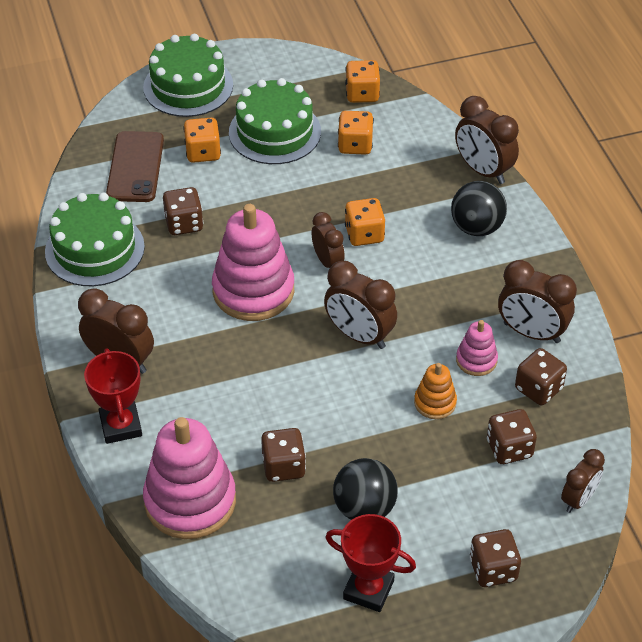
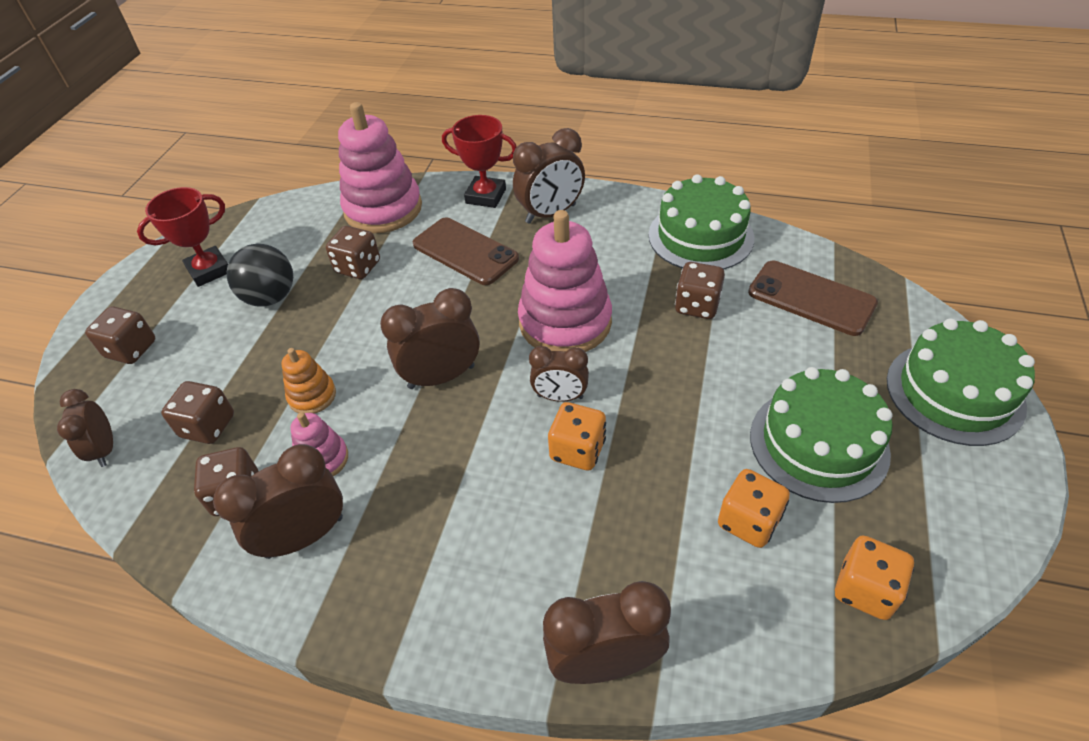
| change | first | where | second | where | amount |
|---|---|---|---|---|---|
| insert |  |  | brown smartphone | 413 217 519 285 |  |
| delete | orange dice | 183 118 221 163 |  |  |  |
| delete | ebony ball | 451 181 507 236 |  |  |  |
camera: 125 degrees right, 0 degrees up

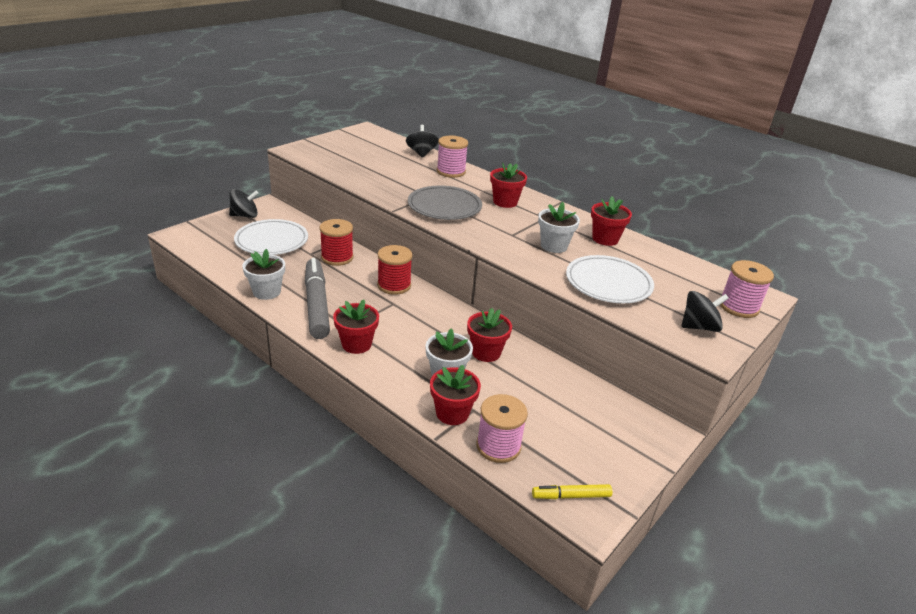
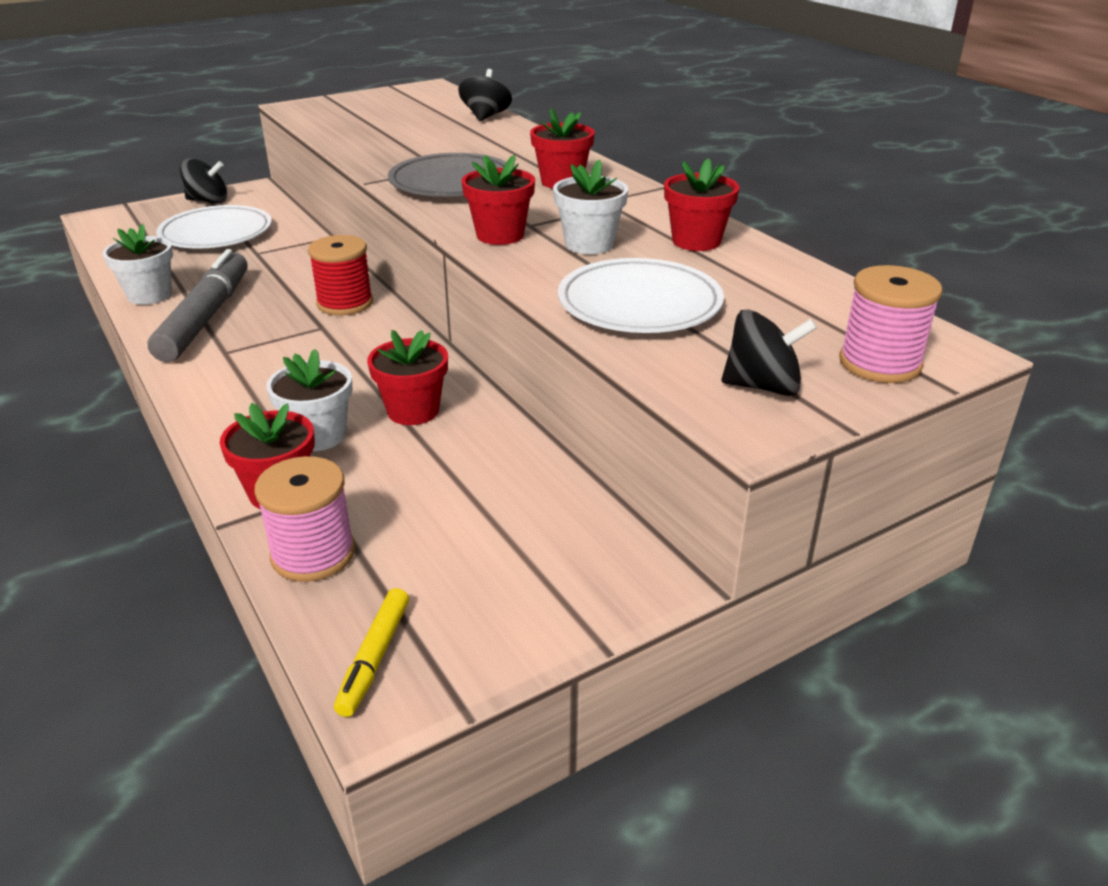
| change | first | where | second | where | amount |
|---|---|---|---|---|---|
| rotate | golden marker | 532 484 612 499 |  | 334 588 409 717 | 90 degrees counterclockwise |
| move | crimson plant pot | 333 300 379 354 |  | 461 155 535 245 |  |
| delete | crimson bobbin | 319 219 354 266 |  |  |  |
| delete | pink bobbin | 437 136 468 178 |  |  |  |
camera: 20 degrees right, 0 degrees up

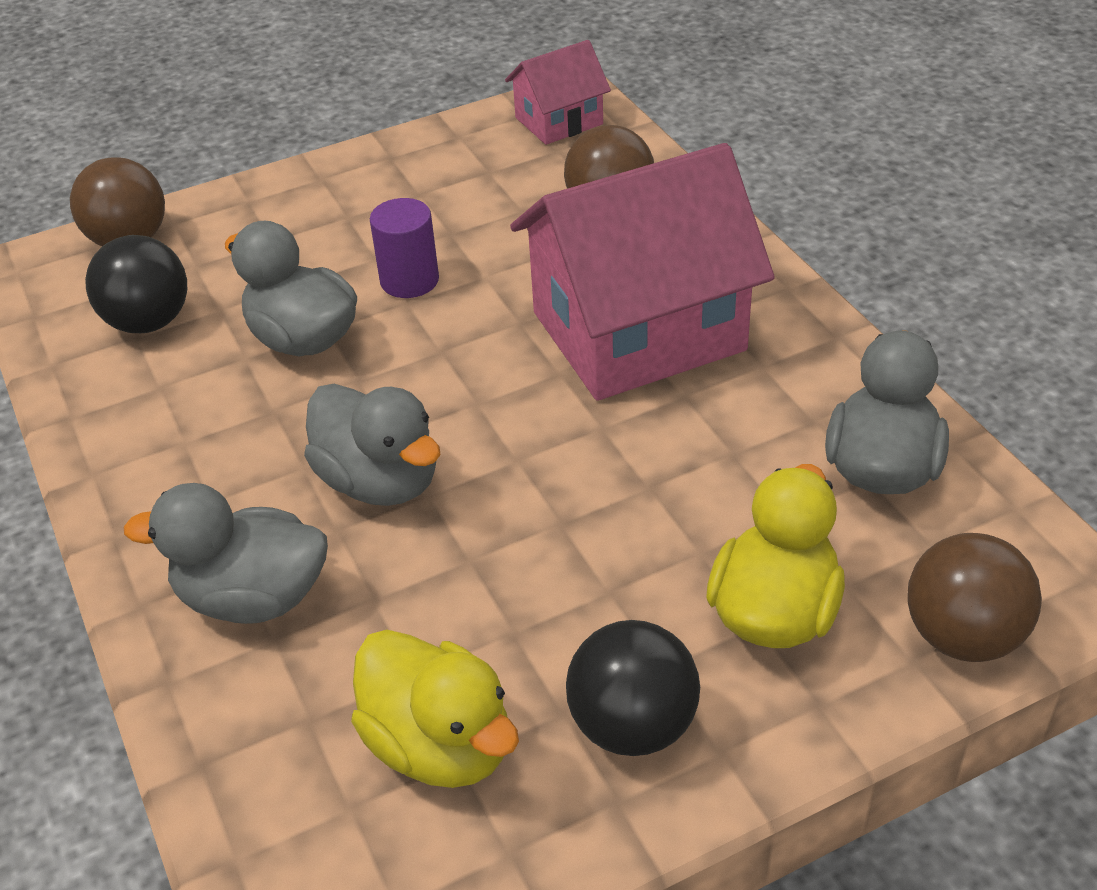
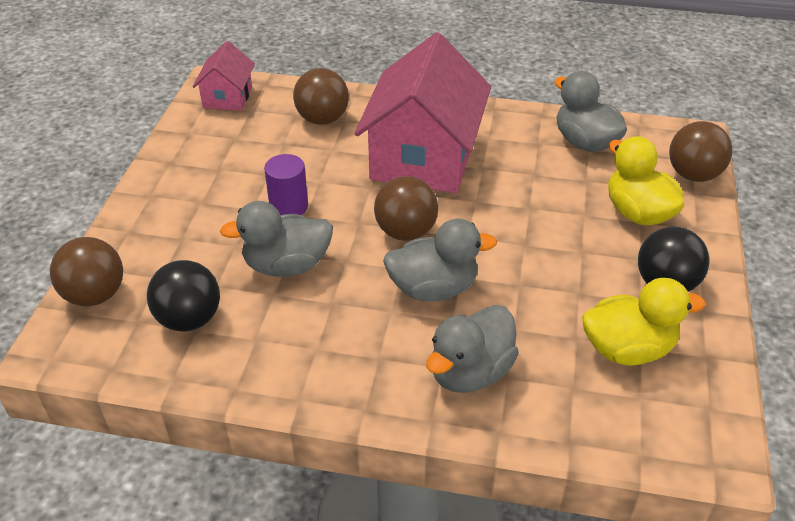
| change | first | where | second | where | amount |
|---|---|---|---|---|---|
| insert |  |  | brown ball | 374 176 438 241 |  |
camera: 55 degrees left, 0 degrees up

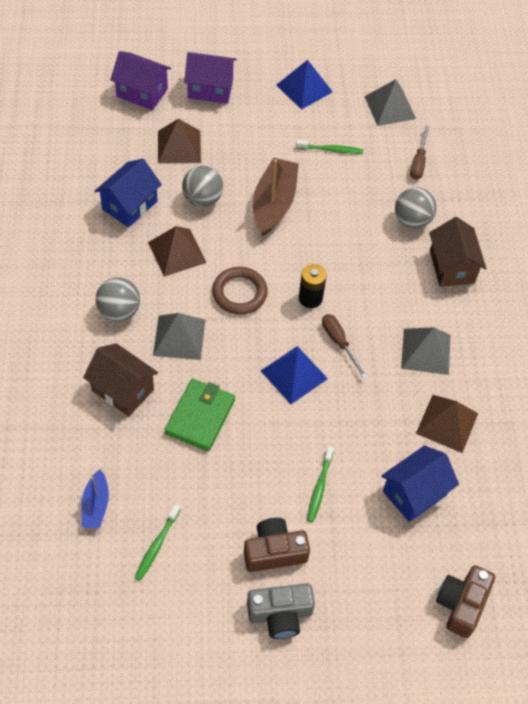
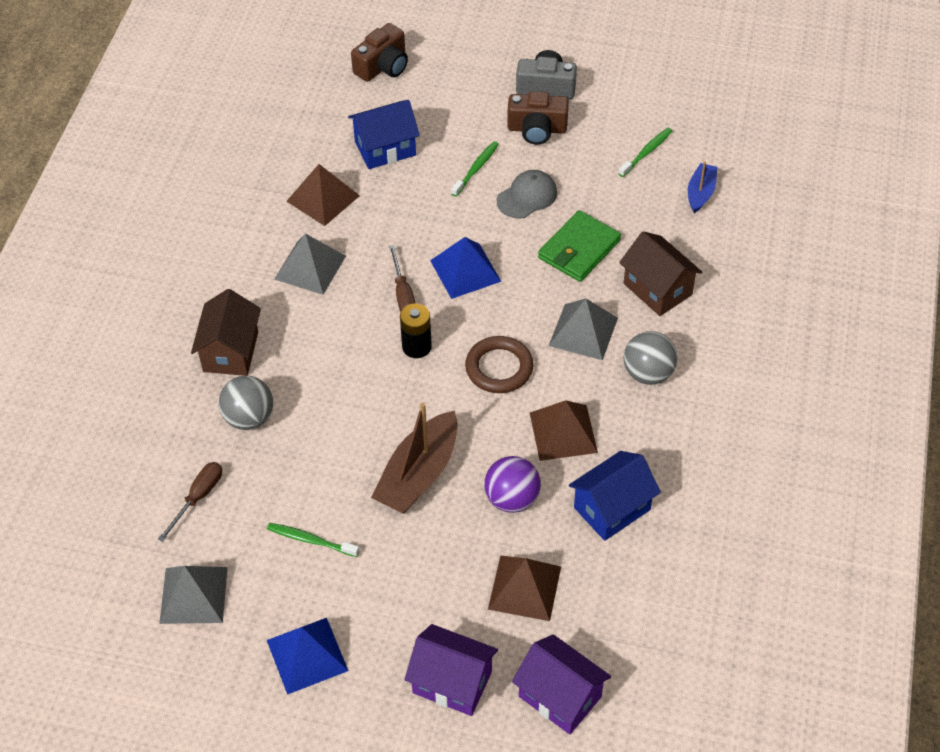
| change | first | where | second | where | amount |
|---|---|---|---|---|---|
| recolor | ash-grey ball | 182 166 223 207 | purple ball | 484 456 541 513 |  |
| insert |  |  | ash-grey baseball cap | 497 170 557 219 |  |
camera: 160 degrees left, 5 degrees down

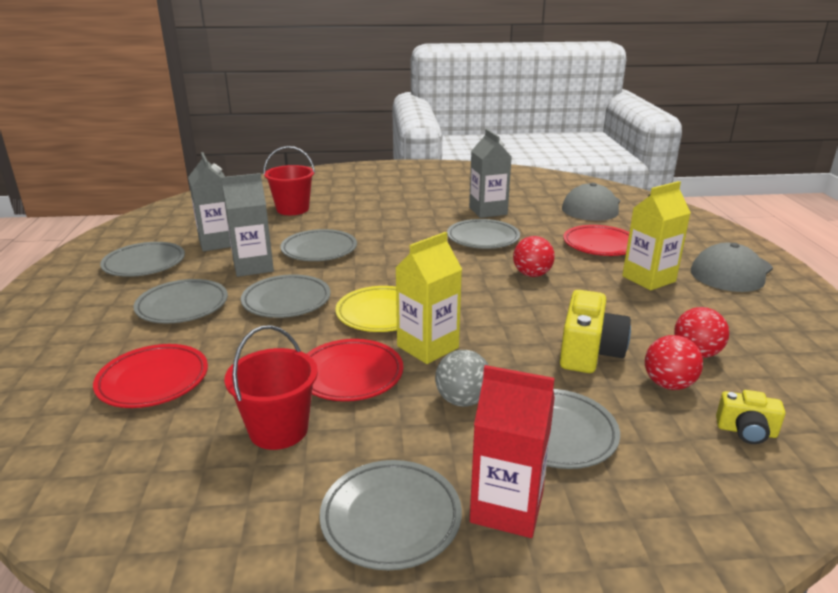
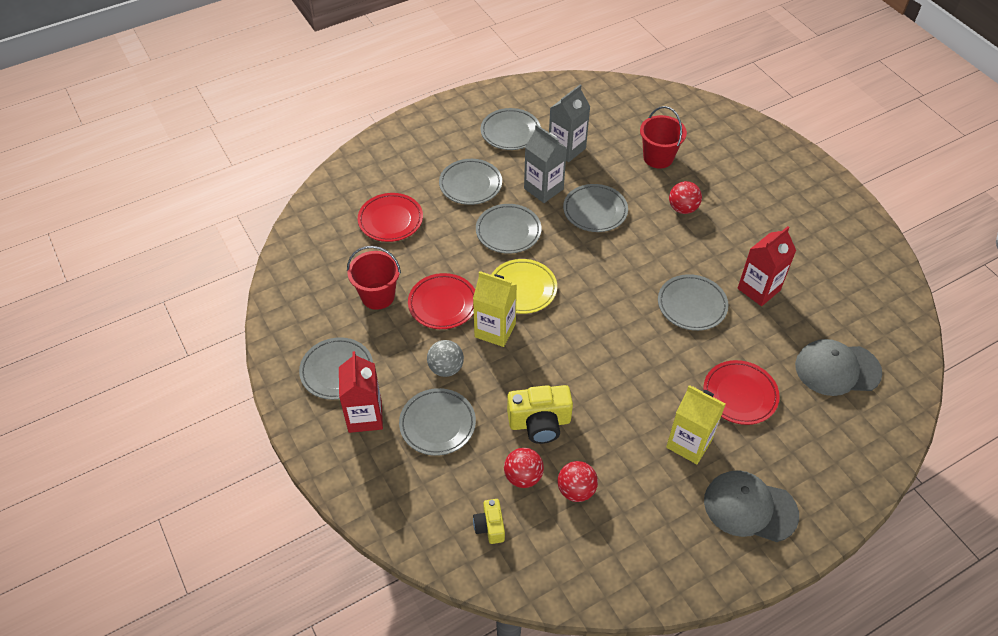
| change | first | where | second | where | amount |
|---|---|---|---|---|---|
| move | crimson ball | 513 236 555 277 |  | 669 181 702 214 |  |
| recolor | ash-grey milk carton | 469 129 512 218 | crimson milk carton | 737 226 796 306 |  |
camera: 65 degrees right, 25 degrees up

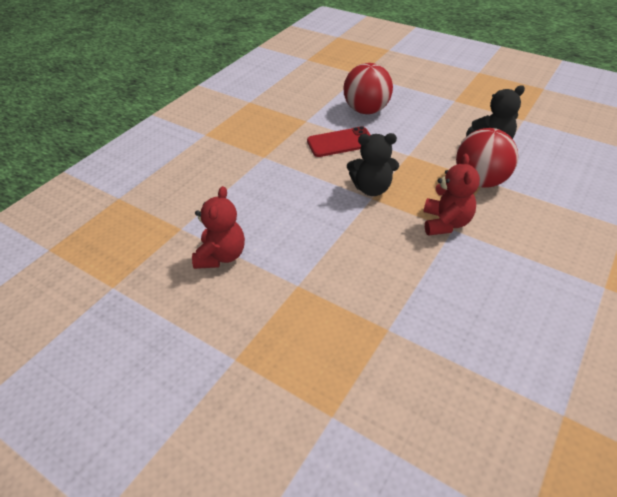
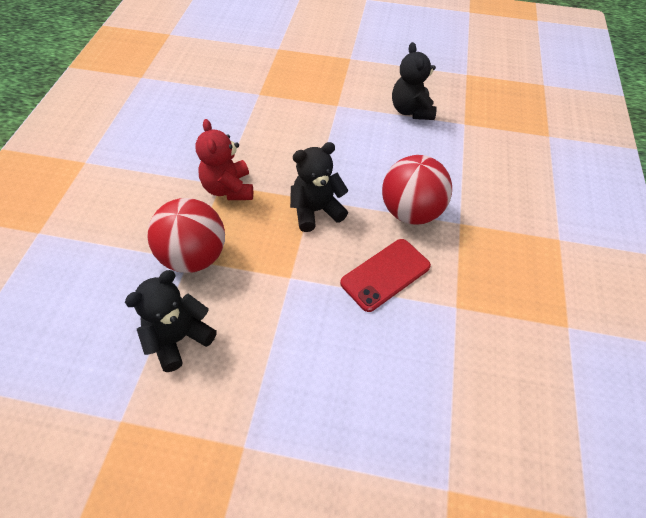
| change | first | where | second | where | amount |
|---|---|---|---|---|---|
| move | crimson ball | 344 63 393 114 |  | 382 155 452 225 |  |
| recolor | crimson teddy bear | 192 186 245 269 | ebony teddy bear | 392 42 437 120 |  |
camera: 155 degrees right, 10 degrees up

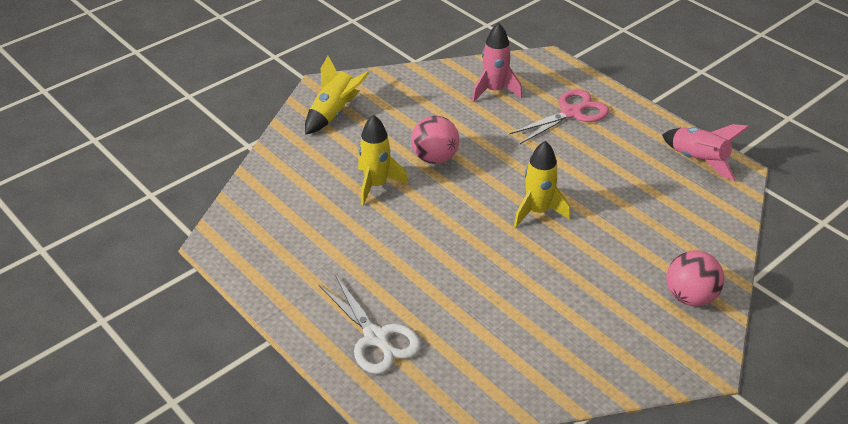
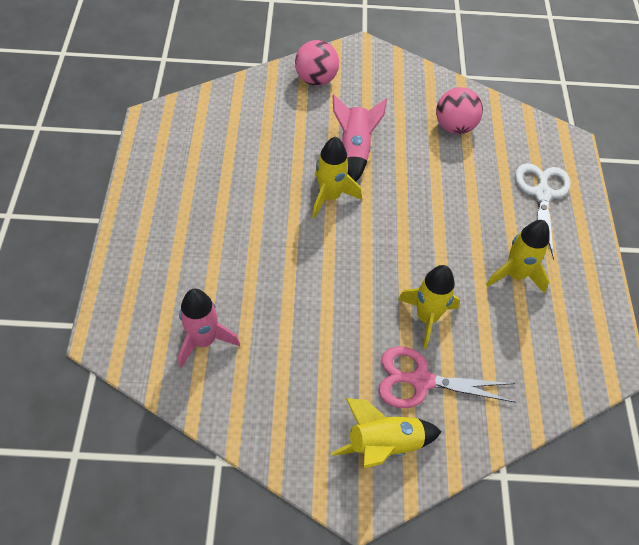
| change | first | where | second | where | amount |
|---|---|---|---|---|---|
| move | pink spaceship | 662 124 749 181 |  | 332 95 387 182 |  |
| move | pink scissors | 509 89 609 144 |  | 379 346 515 408 |  |
| move | pink ball | 411 116 459 164 |  | 436 87 483 134 |  |
| insert |  |  | golden spaceship | 486 220 550 293 |  |
camera: 140 degrees left, 15 degrees up

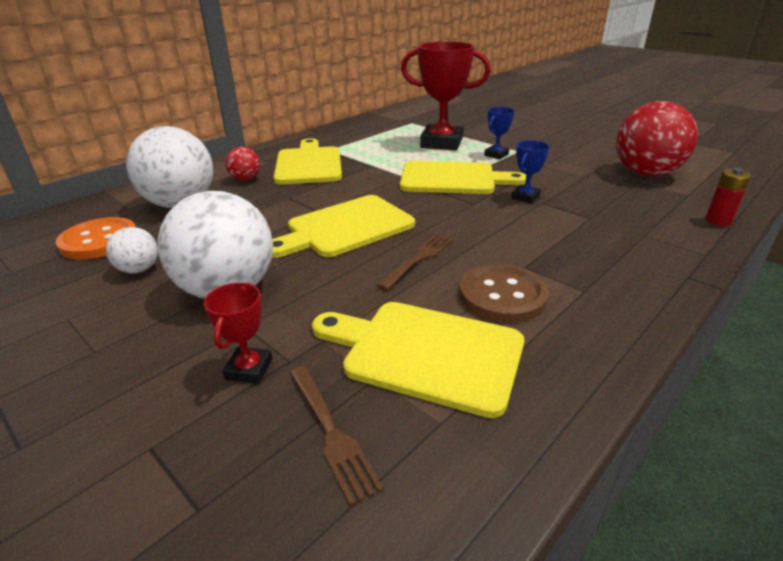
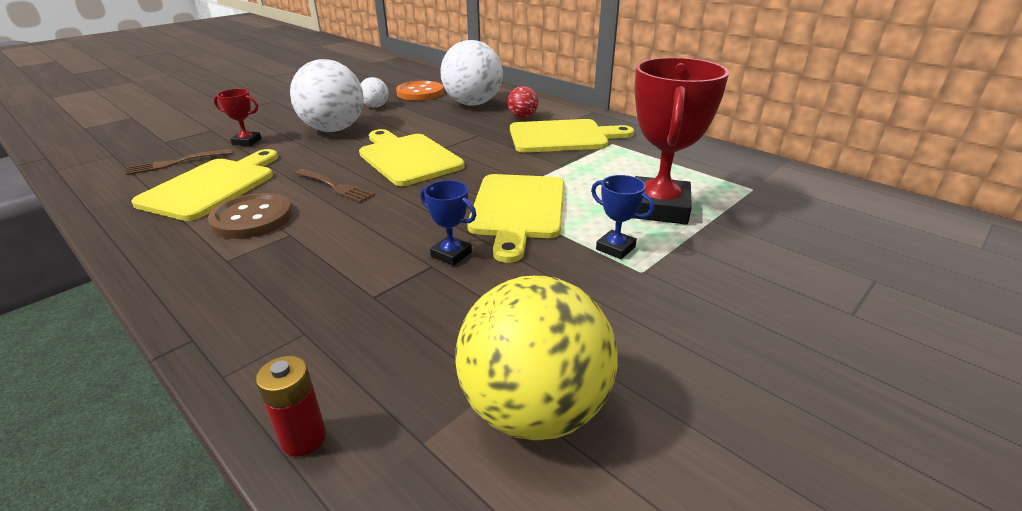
| change | first | where | second | where | amount |
|---|---|---|---|---|---|
| recolor | crimson ball | 616 101 698 177 | golden ball | 455 276 618 440 |  |
camera: 90 degrees right, 0 degrees up

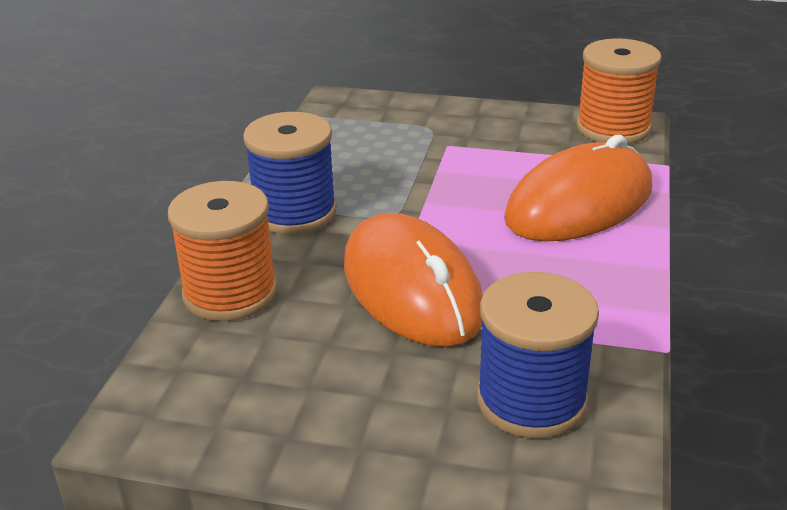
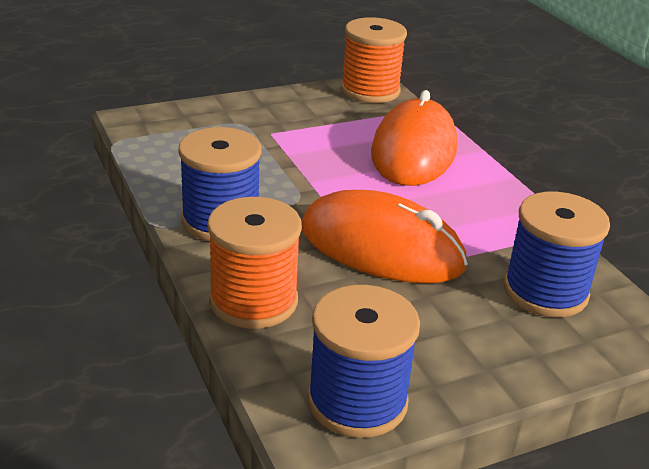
| change | first | where | second | where | amount |
|---|---|---|---|---|---|
| insert |  |  | cobalt bobbin | 307 285 420 438 |  |
camera: 40 degrees left, 0 degrees up

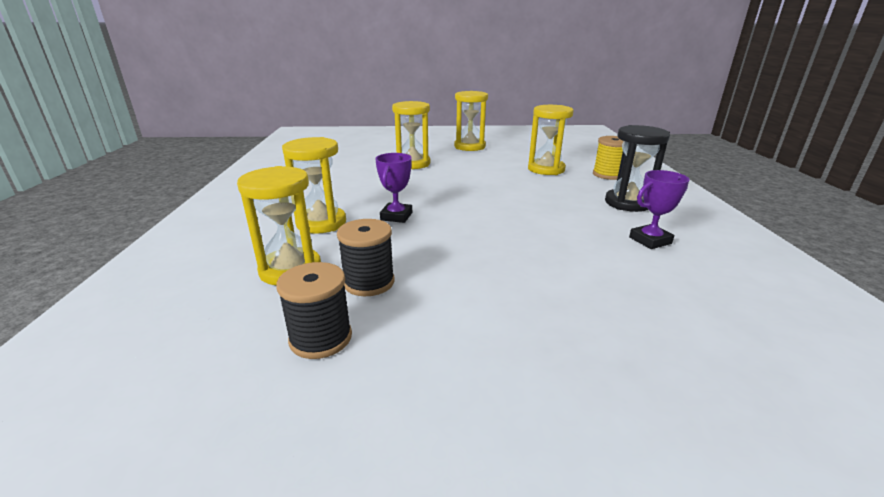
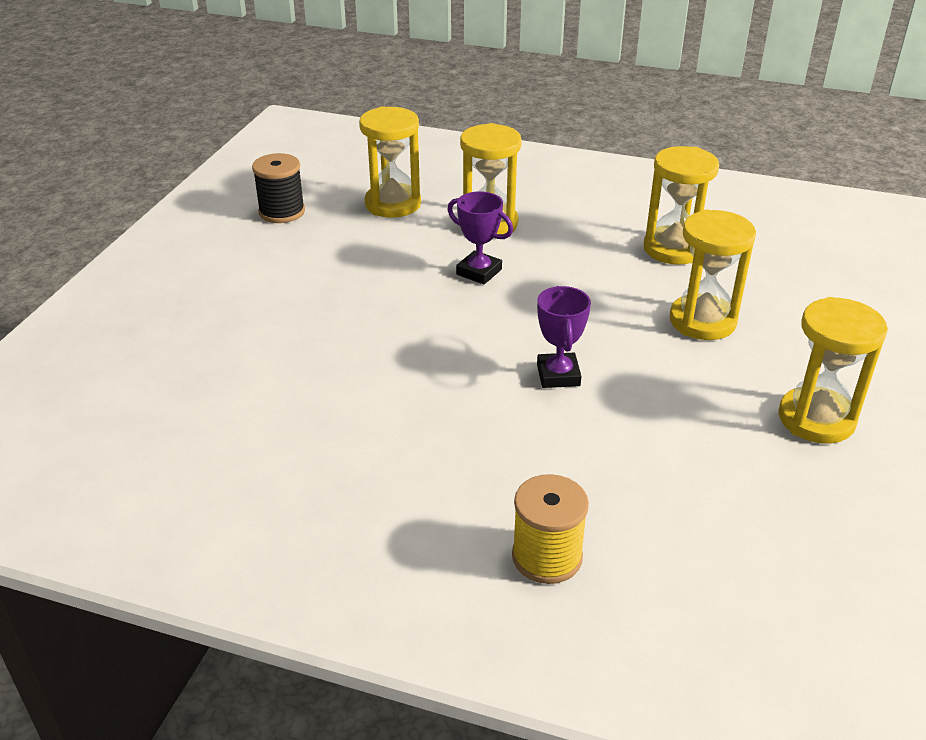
| change | first | where | second | where | amount |
|---|---|---|---|---|---|
| move | purple prize cup | 629 170 690 249 |  | 537 286 591 388 |  |
| move | golden hourglass | 528 105 574 175 |  | 644 146 719 265 |  |
| delete | ebony bobbin | 337 219 394 297 |  |  |  |
| delete | ebony hourglass | 605 125 670 212 |  |  |  |
camera: 110 degrees right, 10 degrees up

